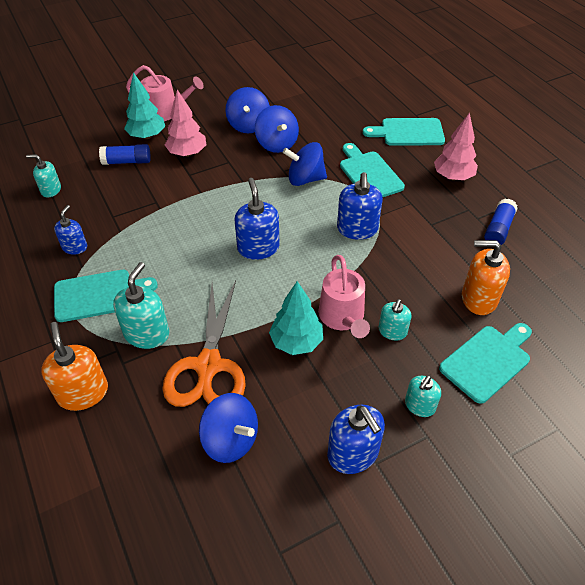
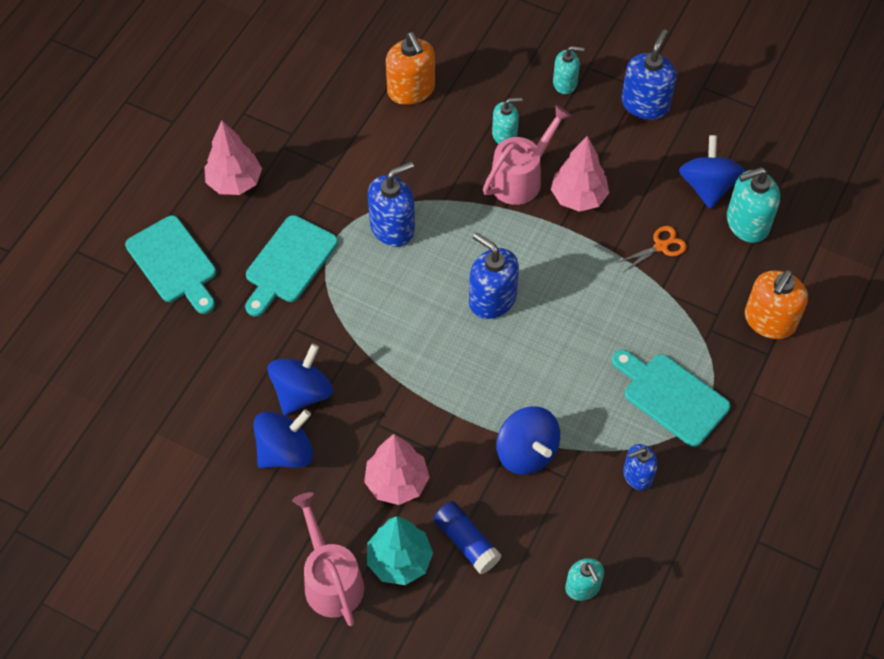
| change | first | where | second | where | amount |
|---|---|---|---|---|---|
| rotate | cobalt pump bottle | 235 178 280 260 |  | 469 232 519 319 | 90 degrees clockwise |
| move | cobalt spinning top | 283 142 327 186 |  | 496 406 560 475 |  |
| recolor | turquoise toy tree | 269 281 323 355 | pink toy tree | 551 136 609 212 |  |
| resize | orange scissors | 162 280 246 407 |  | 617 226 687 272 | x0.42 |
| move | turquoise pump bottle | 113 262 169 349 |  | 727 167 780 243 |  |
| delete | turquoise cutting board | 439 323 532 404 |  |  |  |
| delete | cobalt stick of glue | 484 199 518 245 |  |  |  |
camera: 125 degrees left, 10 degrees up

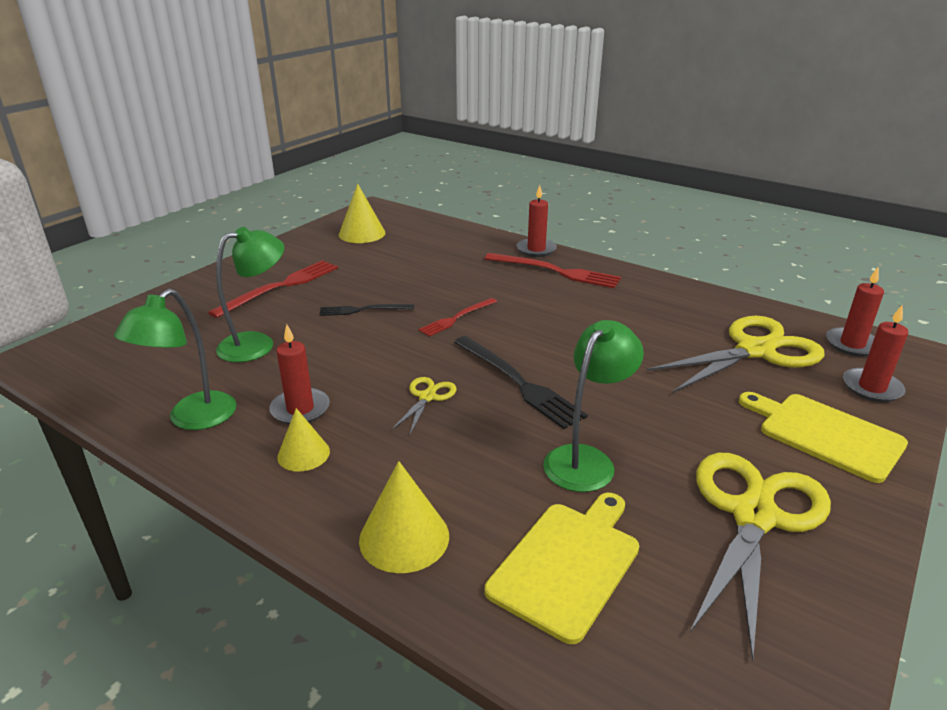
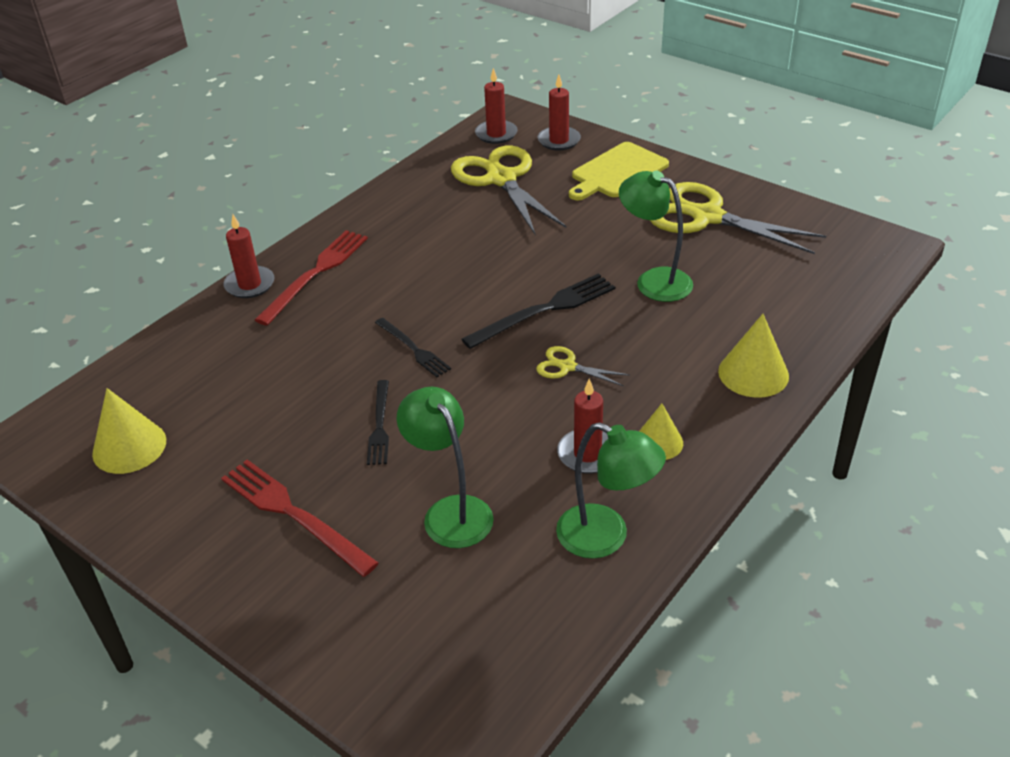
| change | first | where | second | where | amount |
|---|---|---|---|---|---|
| recolor | crimson dinner fork | 419 298 497 336 | ebony dinner fork | 375 318 451 377 |  |
| delete | golden cutting board | 485 493 639 644 |  |  |  |
camera: 85 degrees left, 10 degrees up

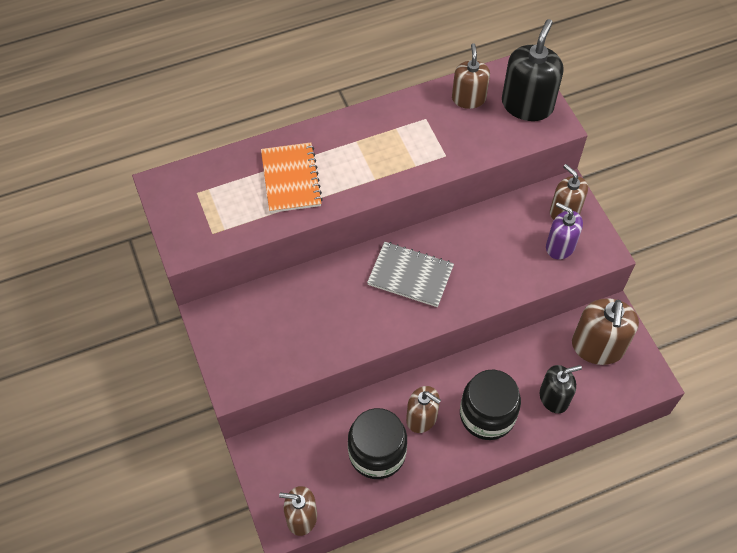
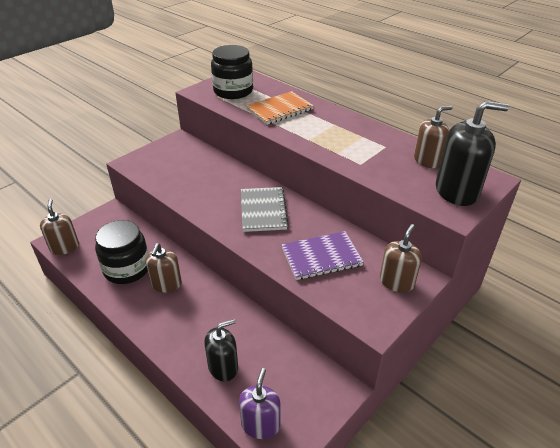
| change | first | where | second | where | amount |
|---|---|---|---|---|---|
| rotate | ebony pump bottle | 540 365 582 413 |  | 204 319 238 381 | 75 degrees counterclockwise |
| move | ebony jar | 460 370 521 440 |  | 211 45 253 99 |  |
| move | purple pump bottle | 546 203 583 259 |  | 239 368 281 439 |  |
| insert |  |  | purple exercise book | 281 231 364 280 |  |
| delete | brown pump bottle | 572 298 639 365 |  |  |  |
camera: 65 degrees right, 20 degrees down

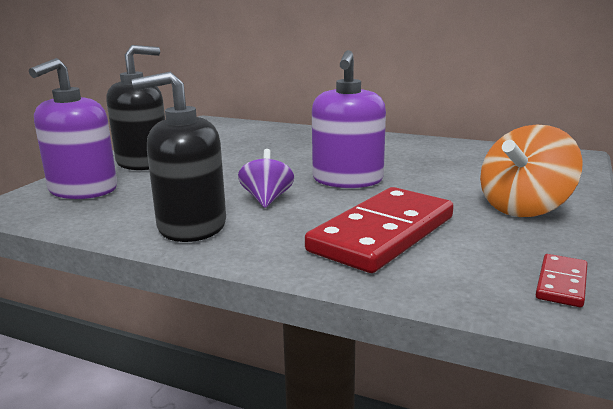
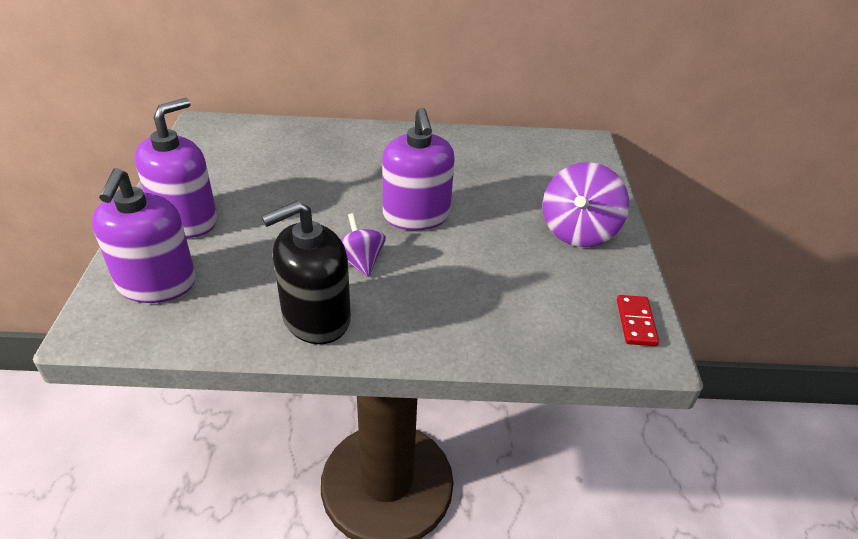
| change | first | where | second | where | amount |
|---|---|---|---|---|---|
| recolor | ebony pump bottle | 107 45 165 170 | purple pump bottle | 135 98 217 238 |  |
| recolor | orange spinning top | 480 125 583 217 | purple spinning top | 543 162 629 247 |  |
| delete | crimson domino piece | 305 187 454 273 |  |  |  |
camera: 25 degrees left, 20 degrees up

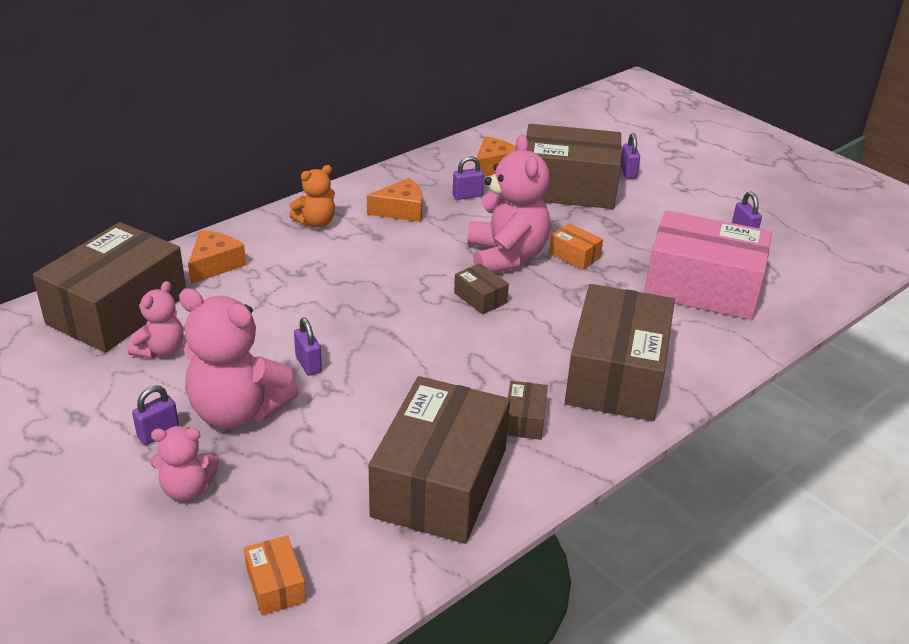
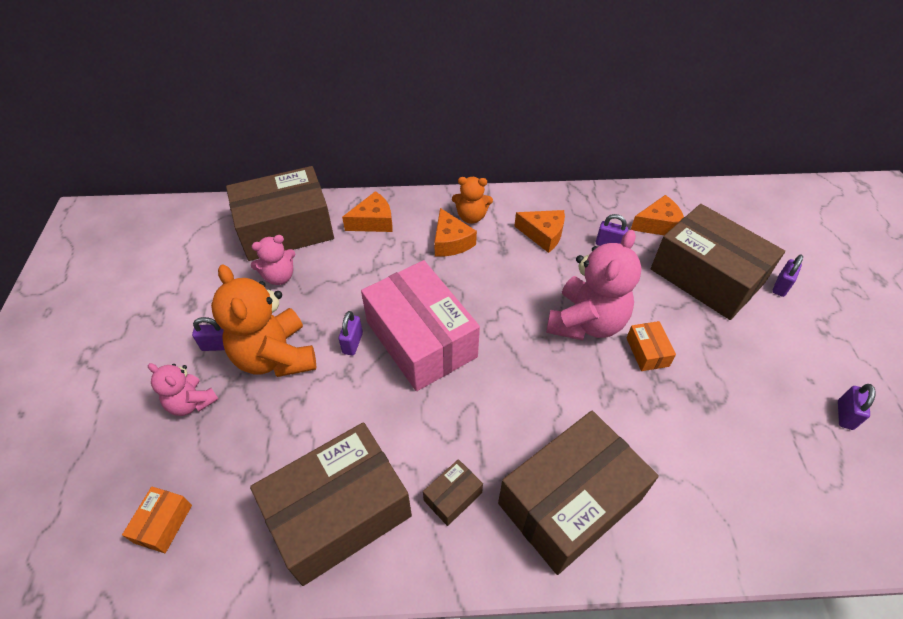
| change | first | where | second | where | amount |
|---|---|---|---|---|---|
| recolor | pink teddy bear | 179 288 299 429 | orange teddy bear | 211 264 316 377 |  |
| move | pink parcel | 644 210 772 320 |  | 361 260 480 391 |  |
| insert |  |  | orange piece of cheese | 434 208 477 256 |  |
| delete | brown parcel | 454 263 509 314 |  |  |  |
camera: 40 degrees right, 15 degrees up

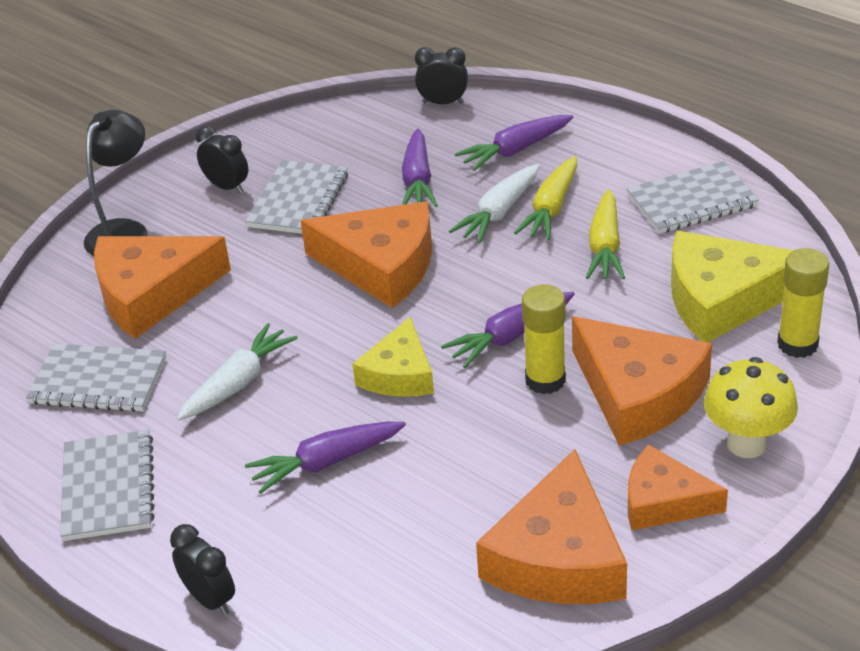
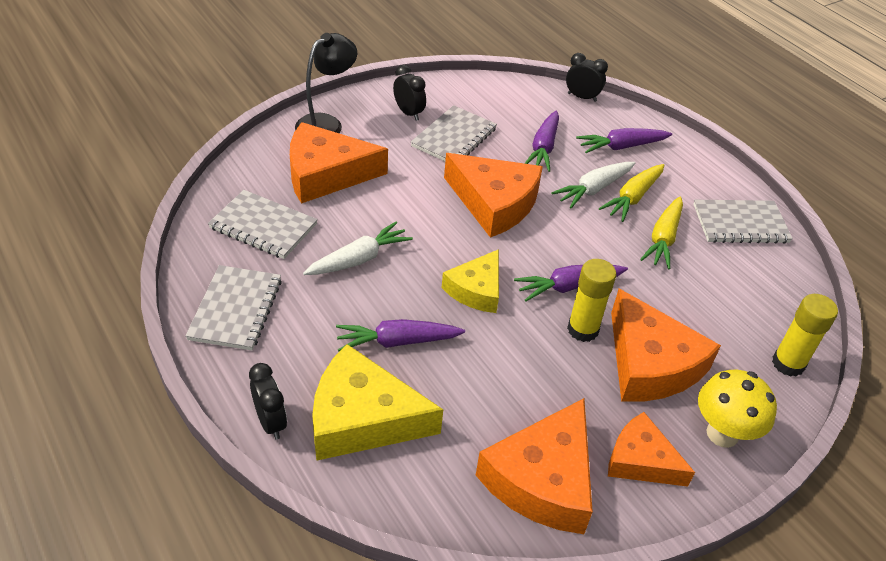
| change | first | where | second | where | amount |
|---|---|---|---|---|---|
| move | golden piece of cheese | 671 231 794 342 |  | 312 344 443 460 |  |
camera: 10 degrees right, 5 degrees up

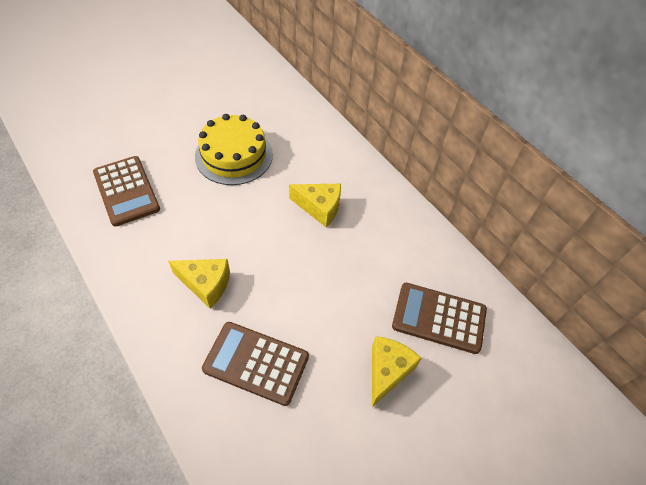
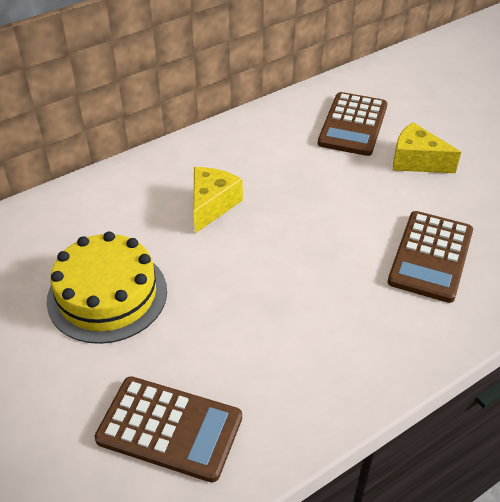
| change | first | where | second | where | amount |
|---|---|---|---|---|---|
| rotate | brown adding machine | 93 156 160 227 |  | 94 376 242 482 | 45 degrees clockwise |
| delete | golden piece of cheese | 168 259 230 309 |  |  |  |
camera: 85 degrees left, 10 degrees down

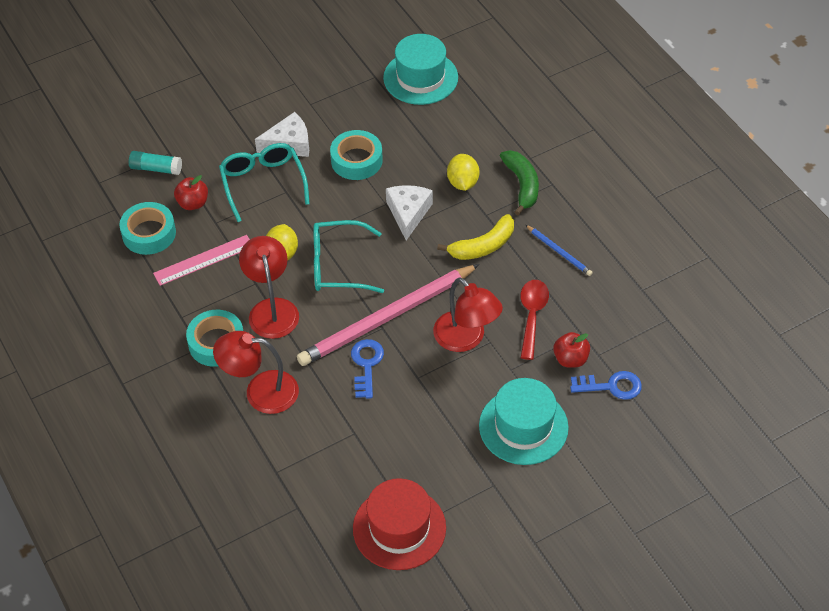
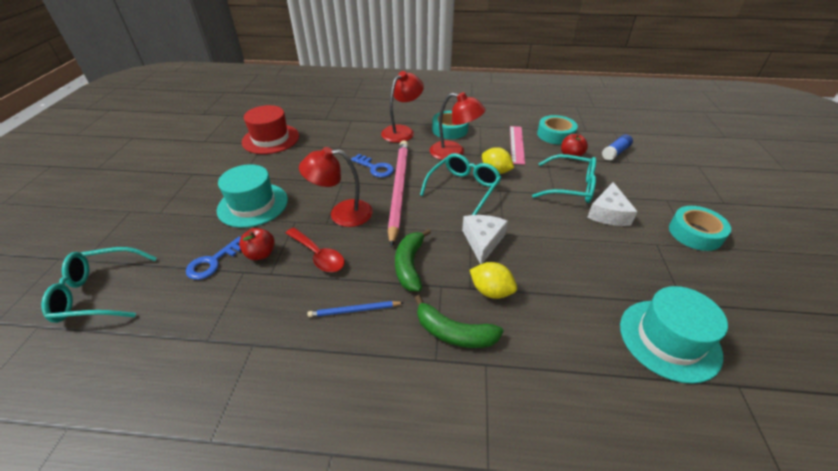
| change | first | where | second | where | amount |
|---|---|---|---|---|---|
| insert |  |  | turquoise glasses | 41 247 157 323 |  |
| recolor | golden banana | 437 214 514 260 | green banana | 395 229 431 291 |  |
| rotate | white piece of cheese | 386 185 433 240 |  | 462 215 508 264 | 120 degrees counterclockwise |
| recolor | turquoise stick of glue | 129 151 182 175 | cobalt stick of glue | 602 134 633 161 |  |
| move | turquoise sticky tape | 330 130 383 180 |  | 669 206 731 251 |  |
camera: 125 degrees right, 10 degrees down

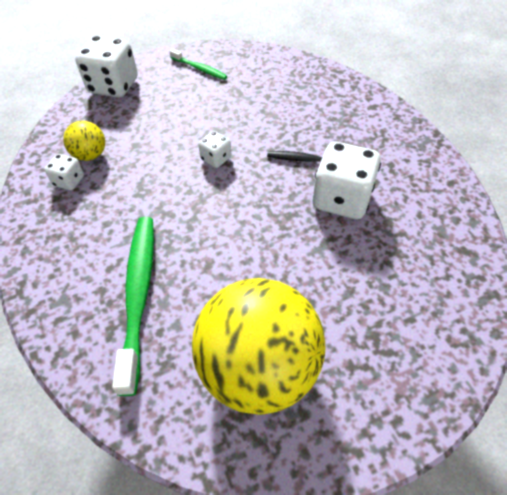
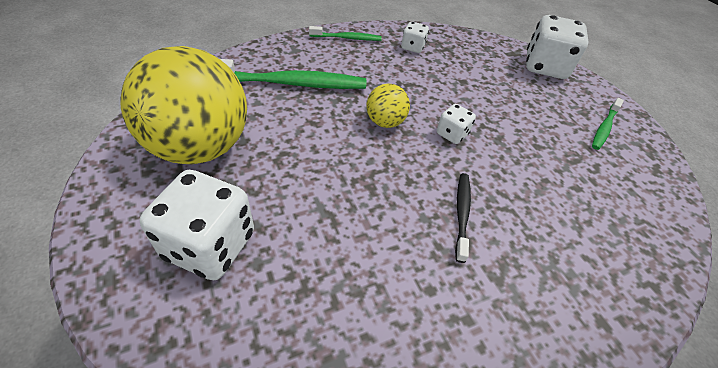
| change | first | where | second | where | amount |
|---|---|---|---|---|---|
| move | white dice | 313 142 381 219 |  | 140 170 254 280 |  |
| insert |  |  | green toothbrush | 309 26 382 41 |  |
| move | golden ball | 63 121 105 161 |  | 366 84 410 128 |  |
camera: 85 degrees right, 5 degrees down

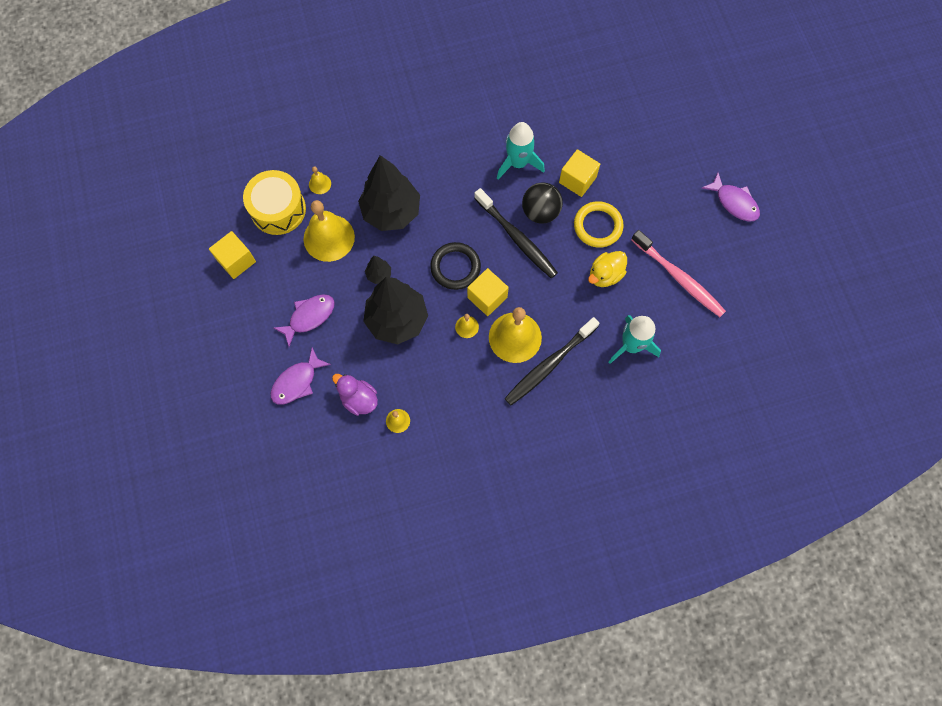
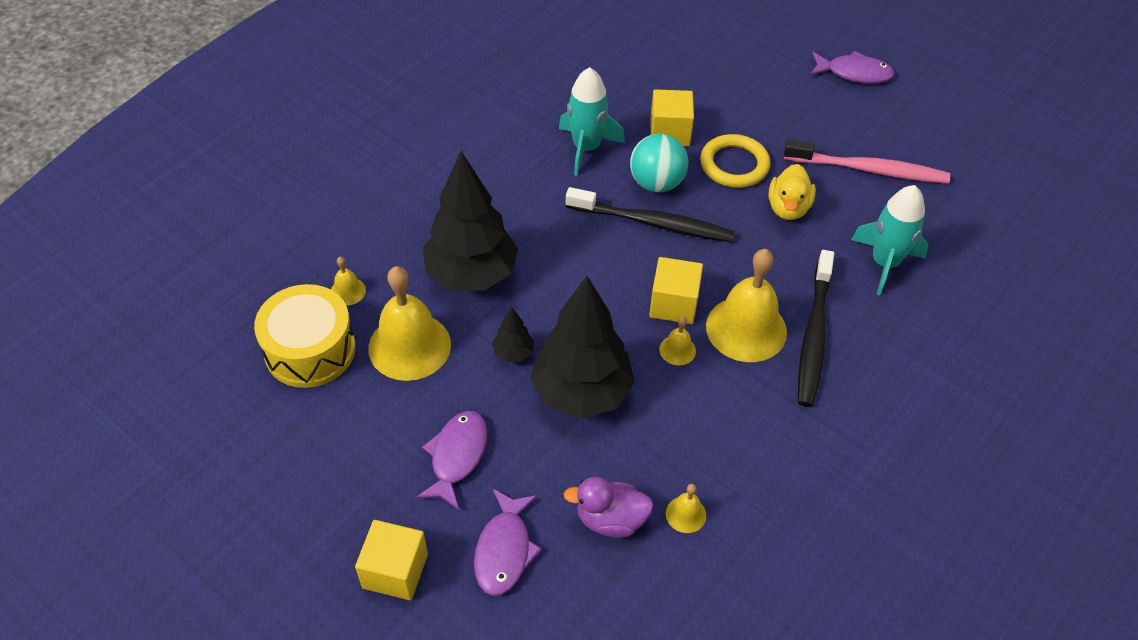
| change | first | where | second | where | amount |
|---|---|---|---|---|---|
| move | golden cube | 209 231 256 279 |  | 355 520 428 600 |  |
| recolor | ebony ball | 522 182 563 224 | turquoise ball | 630 134 688 193 |  |
| delete | ebony torus | 430 242 481 290 |  |  |  |
camera: 35 degrees left, 20 degrees down

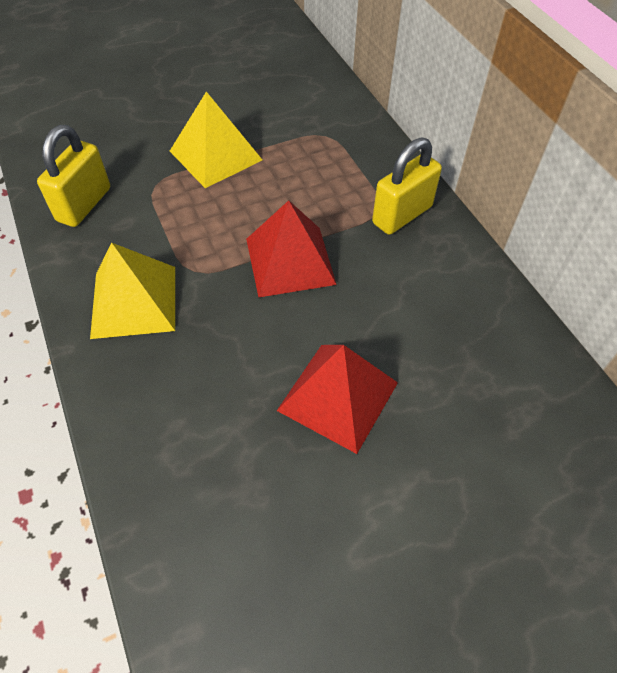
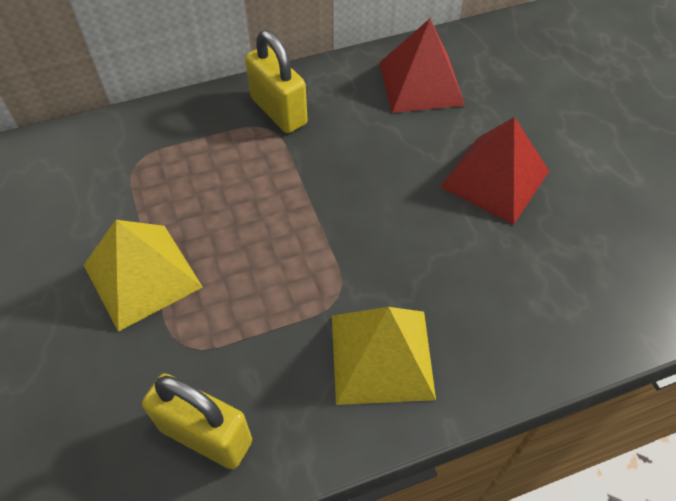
| change | first | where | second | where | amount |
|---|---|---|---|---|---|
| move | crimson pyramid shape | 246 200 337 298 |  | 379 19 465 113 |  |
camera: 85 degrees left, 0 degrees up

